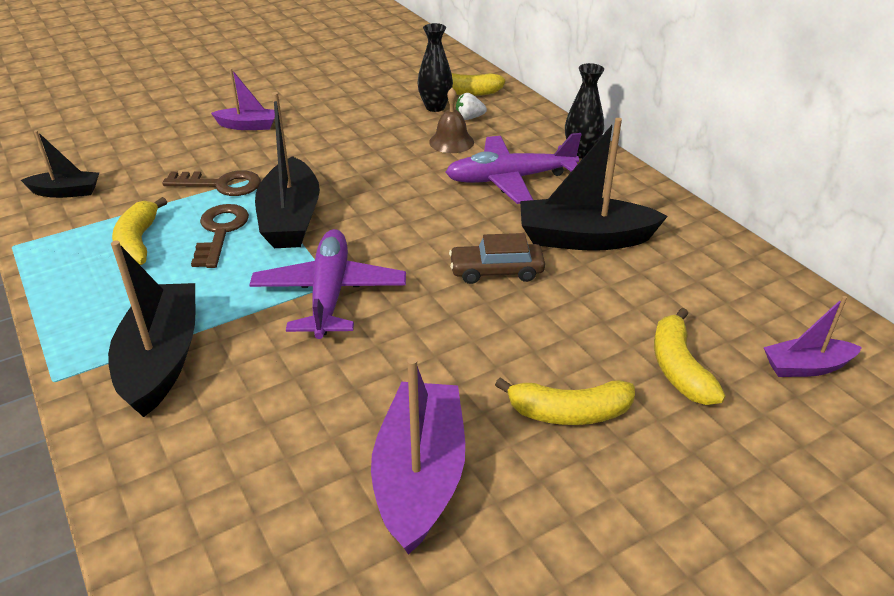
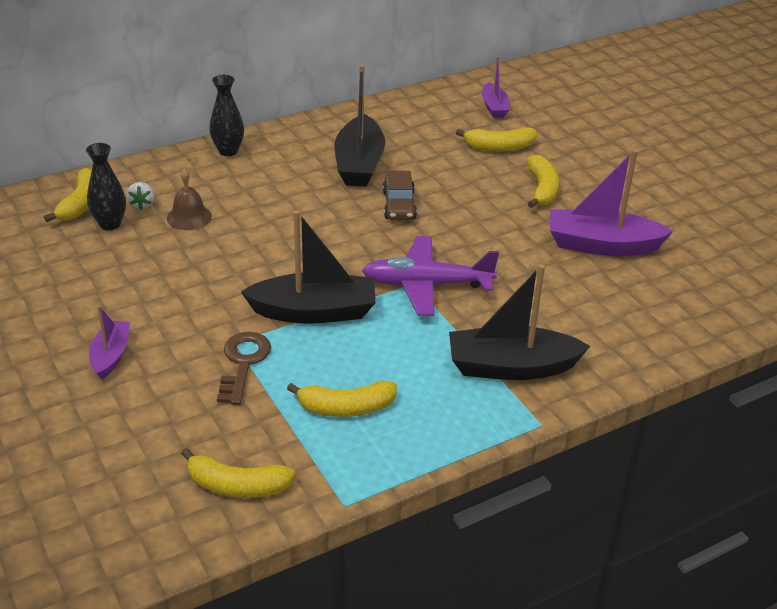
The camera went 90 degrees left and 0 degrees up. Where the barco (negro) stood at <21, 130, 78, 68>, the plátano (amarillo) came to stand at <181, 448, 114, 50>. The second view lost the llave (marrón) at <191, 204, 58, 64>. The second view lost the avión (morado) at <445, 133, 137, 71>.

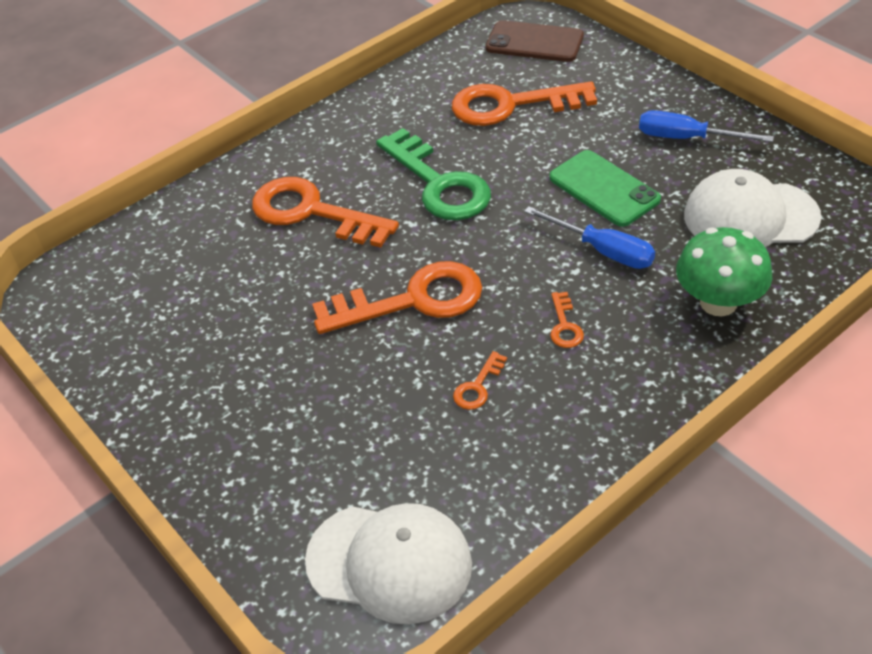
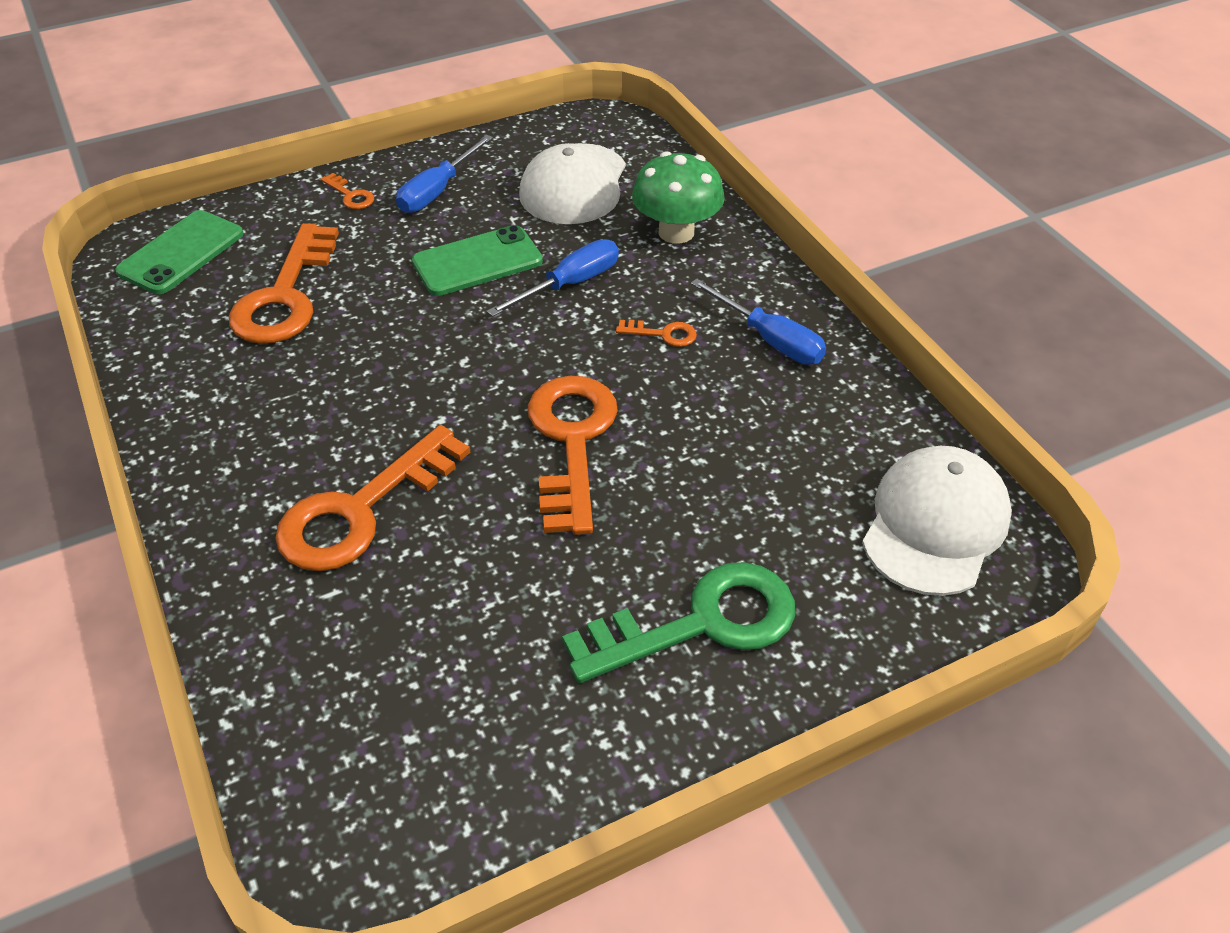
The camera went 80 degrees left and 0 degrees up. What was the móvil (marrón) at <486, 20, 98, 42> turned into the móvil (verde) at <115, 210, 129, 84>. The llave (naranja) ended up elsewhere, having gone from <453, 351, 54, 59> to <321, 173, 53, 36>. The llave (verde) ended up elsewhere, having gone from <376, 128, 115, 92> to <562, 562, 233, 121>. The second view gained the destornillador (azul) at <691, 279, 135, 86>.

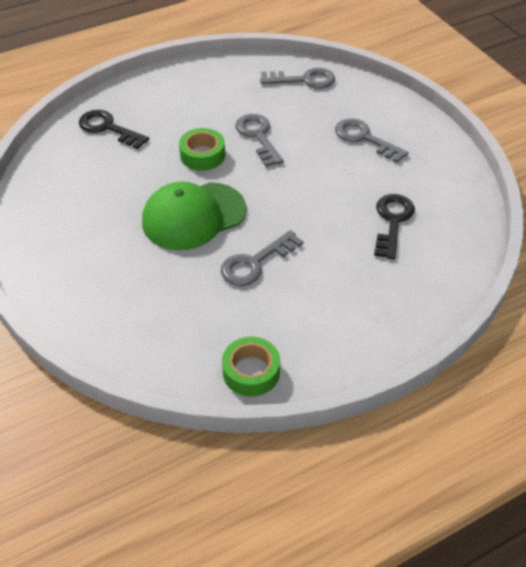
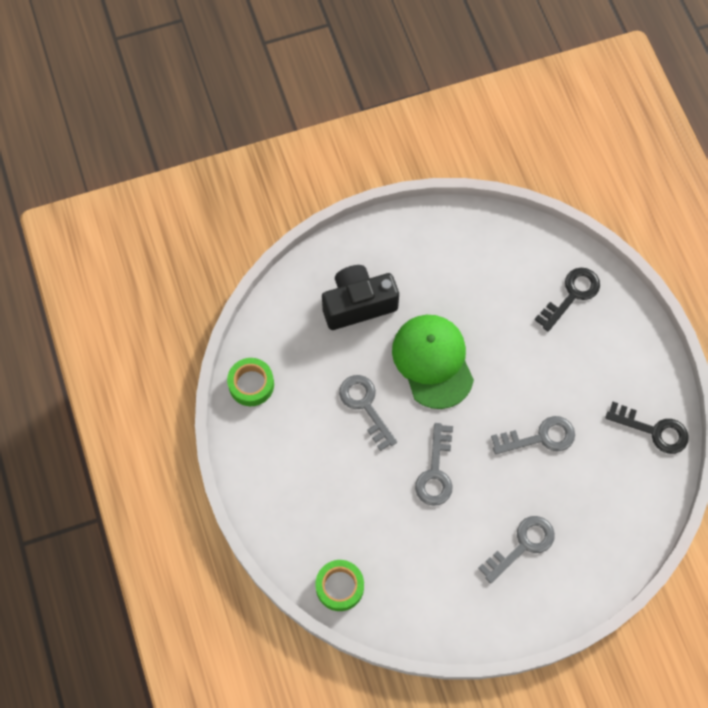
The camera went 100 degrees right and 20 degrees up. The cinta adhesiva (verde) ended up elsewhere, having gone from <179, 128, 46, 43> to <315, 560, 49, 51>. The second view gained the cámara (negro) at <322, 265, 77, 65>. The llave (gris) ended up elsewhere, having gone from <260, 68, 75, 21> to <415, 423, 38, 83>. The llave (negro) ended up elsewhere, having gone from <374, 194, 41, 66> to <605, 402, 84, 52>.

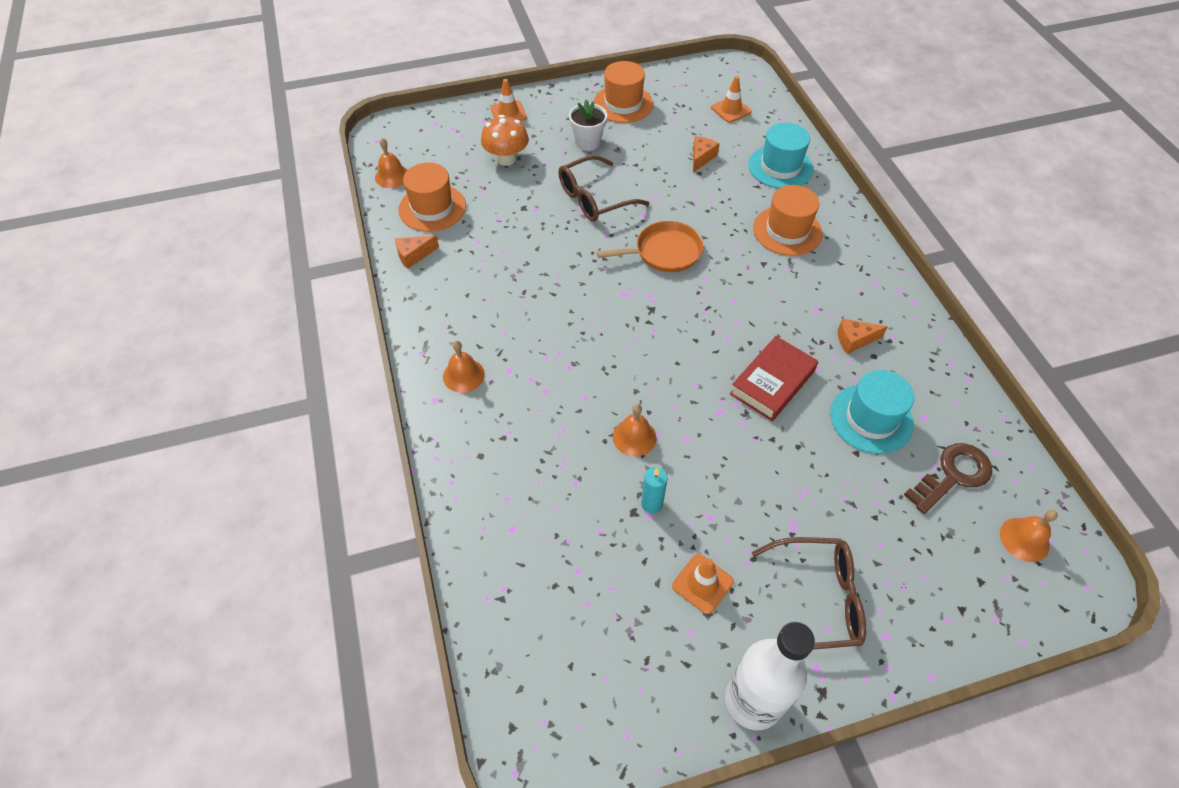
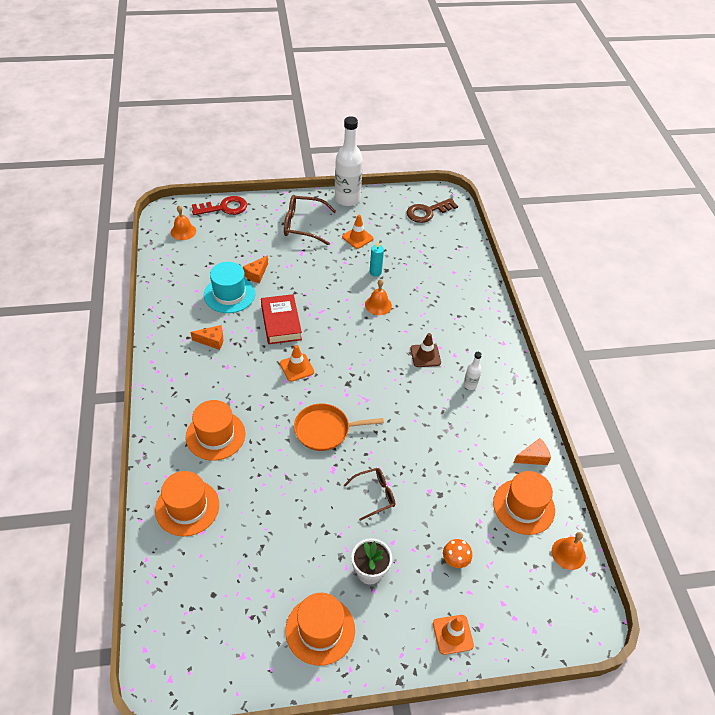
The camera went 175 degrees left and 5 degrees down. What was the sombrero (turquesa) at <748, 123, 65, 65> turned into the sombrero (naranja) at <155, 471, 64, 65>. The second view gained the llave (rojo) at <192, 196, 55, 19>. The queso (naranja) ended up elsewhere, having gone from <693, 136, 27, 37> to <243, 255, 25, 28>. The libro (rojo) at <730, 336, 88, 85> ended up facing another way, 60 degrees counterclockwise from before. The cono de tráfico (naranja) ended up elsewhere, having gone from <711, 76, 41, 47> to <280, 345, 34, 37>. The size of the gafas (marrón) at <558, 155, 91, 67> changed by a factor of 0.64. The llave (marrón) ended up elsewhere, having gone from <904, 443, 88, 71> to <407, 198, 51, 25>. The second view gained the cono de tráfico (marrón) at <410, 333, 31, 34>. The size of the seta (naranja) at <481, 115, 48, 51> changed by a factor of 0.61. The second view gained the botella (blanco) at <464, 352, 18, 38>. The second view lost the campana (naranja) at <443, 341, 42, 52>.

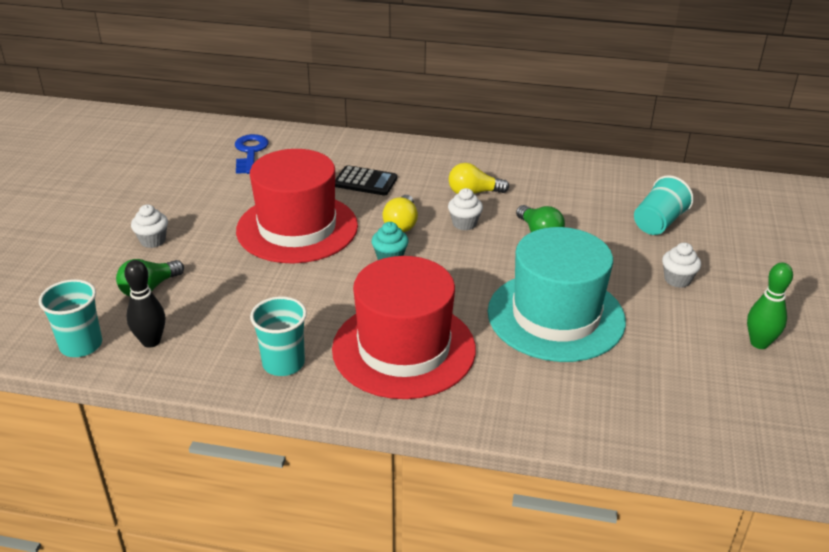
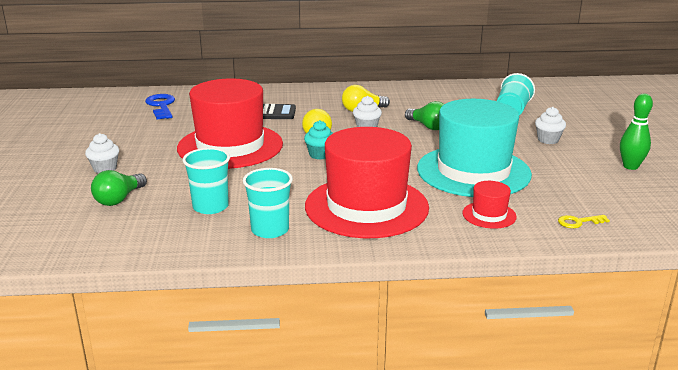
The camera went 15 degrees left and 10 degrees down. The vaso (turquesa) ended up elsewhere, having gone from <39, 279, 63, 78> to <183, 148, 47, 66>. The second view gained the sombrero (rojo) at <462, 181, 55, 48>. The second view gained the llave (amarillo) at <558, 215, 52, 13>. The second view lost the bolo (negro) at <124, 260, 41, 88>.

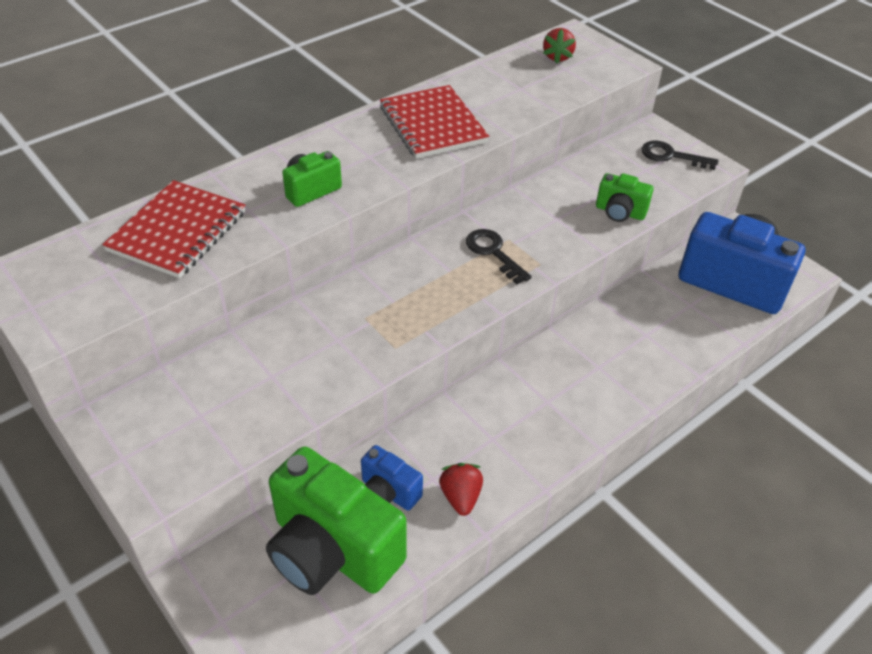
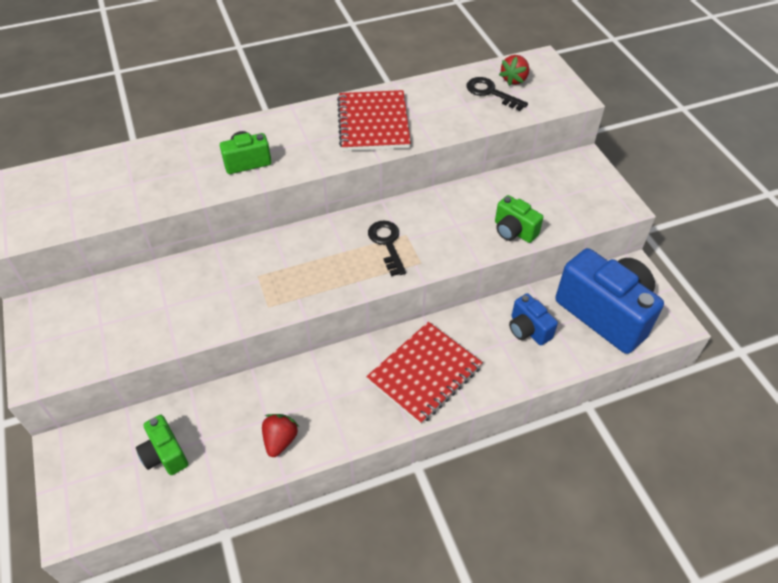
The camera went 20 degrees right and 5 degrees up. The size of the cámara (verde) at <266, 447, 140, 148> changed by a factor of 0.48. The cuaderno (rojo) ended up elsewhere, having gone from <102, 180, 144, 98> to <366, 322, 117, 103>. The llave (negro) ended up elsewhere, having gone from <642, 141, 77, 29> to <466, 77, 62, 34>. The cámara (azul) ended up elsewhere, having gone from <361, 445, 62, 66> to <509, 293, 49, 52>.

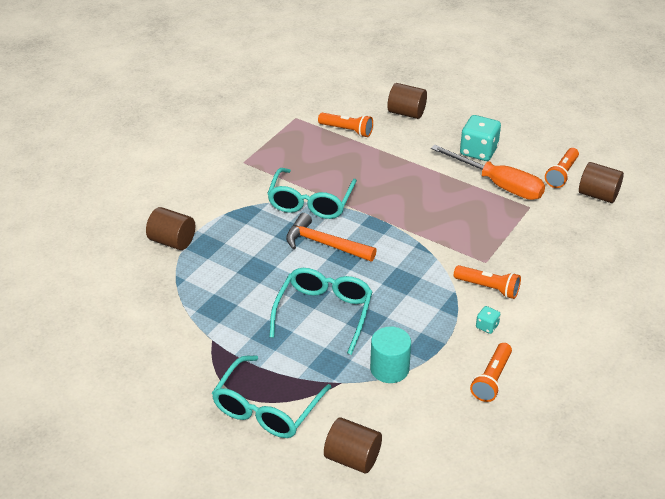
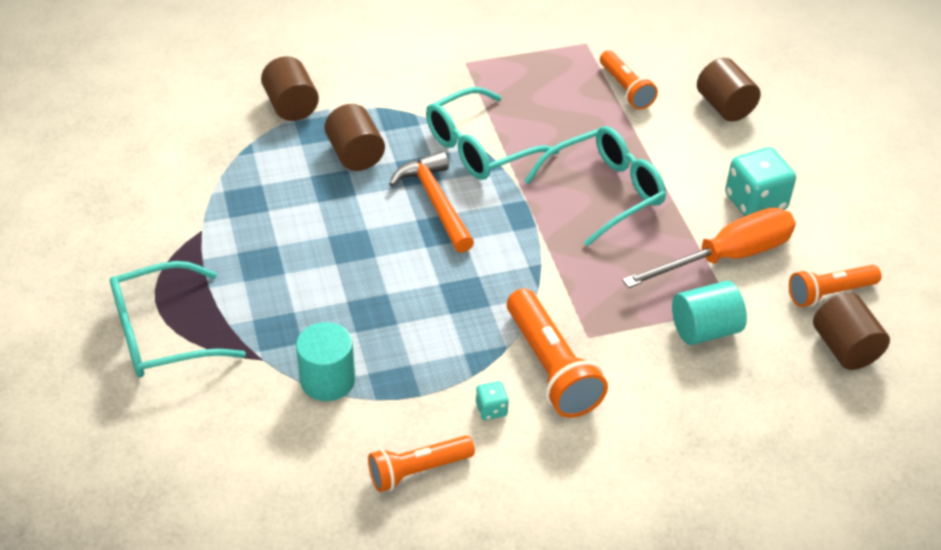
The camera went 40 degrees right and 5 degrees up. The cilindro (marrón) ended up elsewhere, having gone from <324, 417, 58, 56> to <325, 104, 60, 67>. The size of the lámpara de mano (naranja) at <454, 265, 67, 34> changed by a factor of 1.53. The gafas (turquesa) ended up elsewhere, having gone from <269, 268, 104, 87> to <524, 126, 142, 120>. The destornillador (naranja) at <431, 145, 114, 55> ended up facing another way, 105 degrees counterclockwise from before. The second view gained the cilindro (turquesa) at <672, 281, 75, 64>.

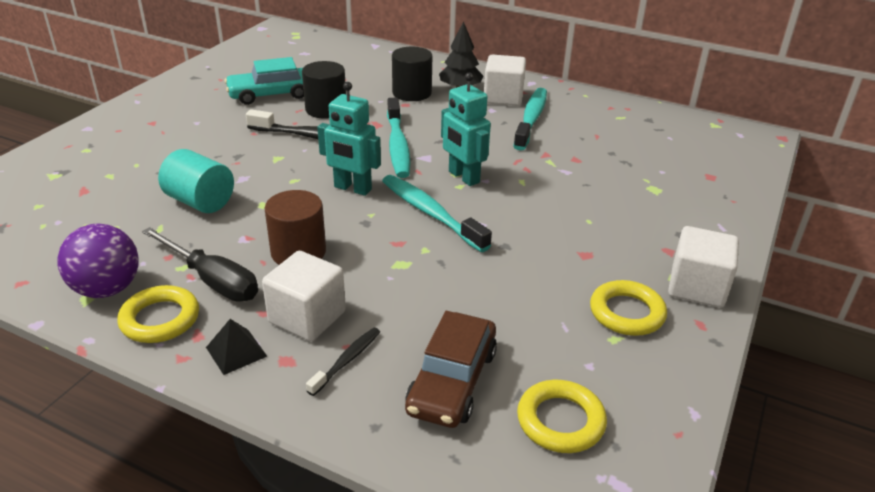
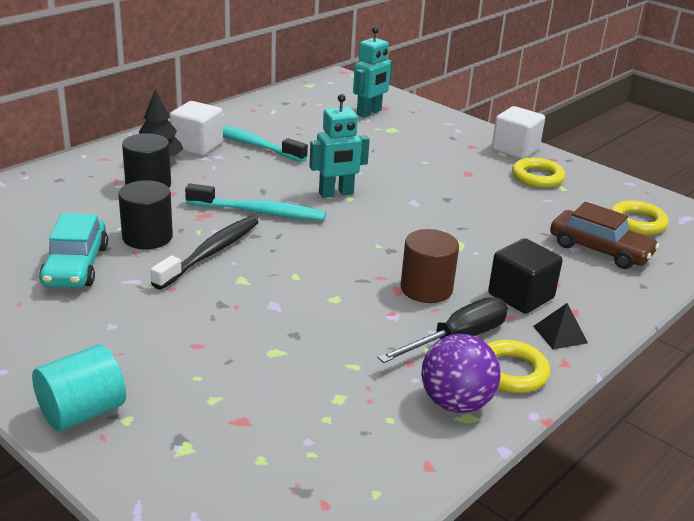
The camera went 75 degrees left and 5 degrees down. The cilindro (turquesa) ended up elsewhere, having gone from <158, 149, 76, 64> to <32, 344, 94, 87>. The robot (turquesa) ended up elsewhere, having gone from <317, 82, 64, 114> to <353, 27, 39, 91>. What was the cubo (blanco) at <262, 251, 84, 90> turned into the cubo (negro) at <488, 238, 75, 76>. The second view lost the cepillo de dientes (negro) at <306, 328, 74, 68>. The second view lost the cepillo de dientes (turquesa) at <382, 175, 110, 77>.

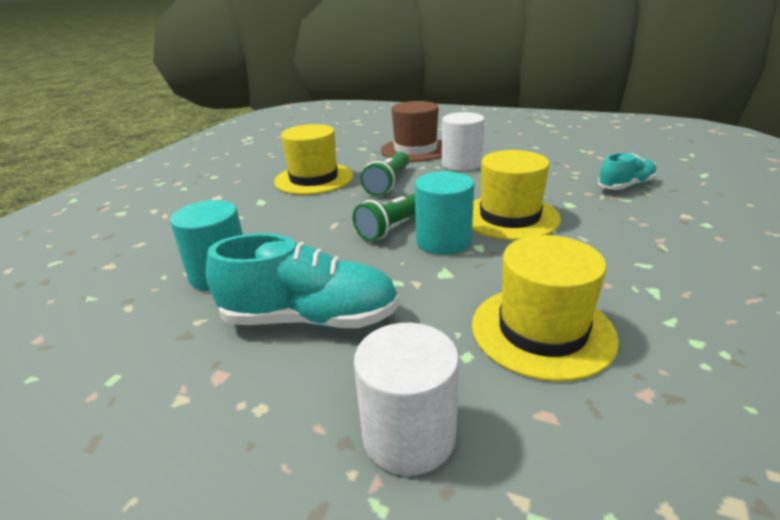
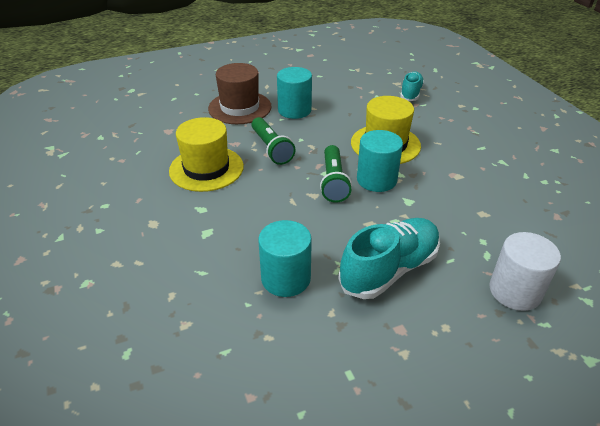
The camera went 45 degrees left and 10 degrees up. What was the cilindro (blanco) at <442, 112, 43, 59> turned into the cilindro (turquesa) at <277, 67, 35, 52>. The second view lost the sombrero (amarillo) at <472, 235, 147, 147>.

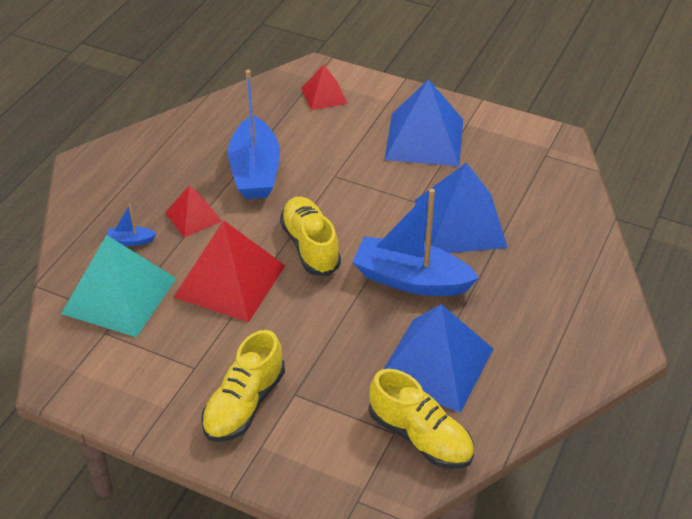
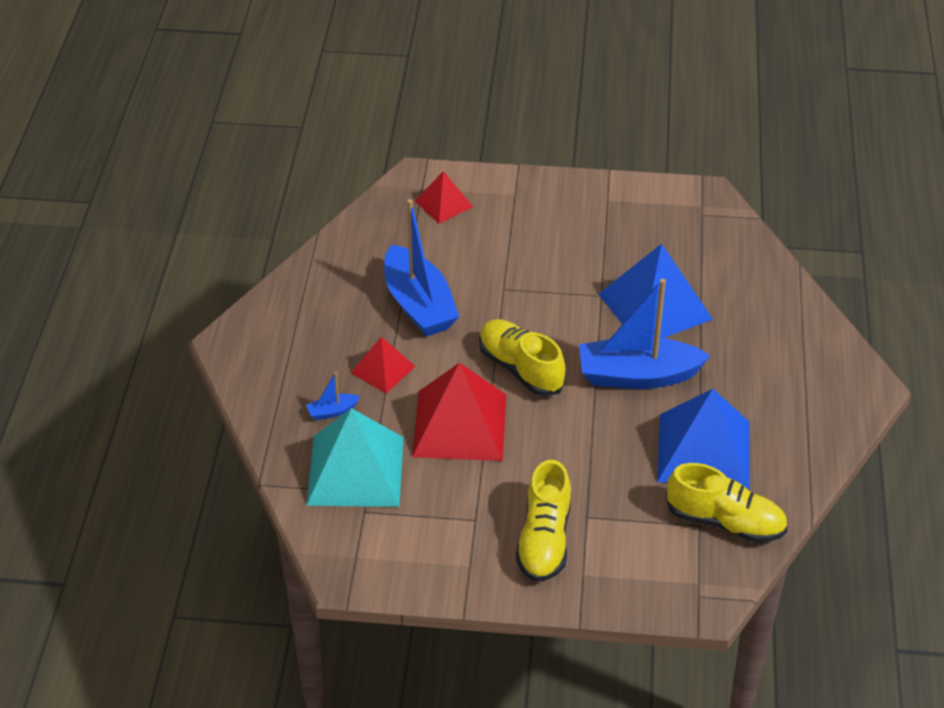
The camera went 20 degrees left and 0 degrees up. The second view lost the pirámide (azul) at <385, 79, 78, 87>.

